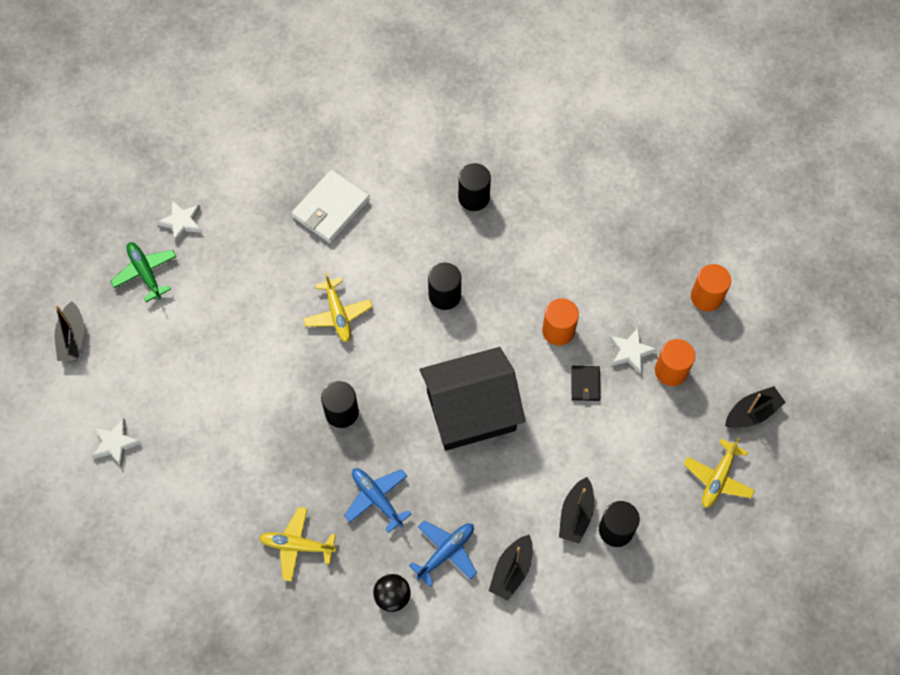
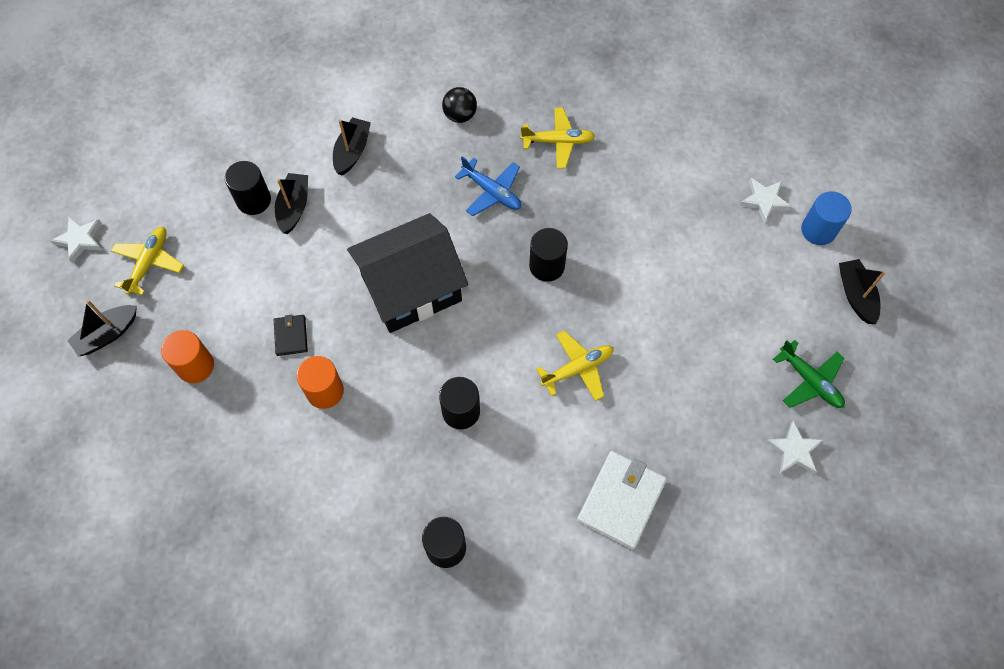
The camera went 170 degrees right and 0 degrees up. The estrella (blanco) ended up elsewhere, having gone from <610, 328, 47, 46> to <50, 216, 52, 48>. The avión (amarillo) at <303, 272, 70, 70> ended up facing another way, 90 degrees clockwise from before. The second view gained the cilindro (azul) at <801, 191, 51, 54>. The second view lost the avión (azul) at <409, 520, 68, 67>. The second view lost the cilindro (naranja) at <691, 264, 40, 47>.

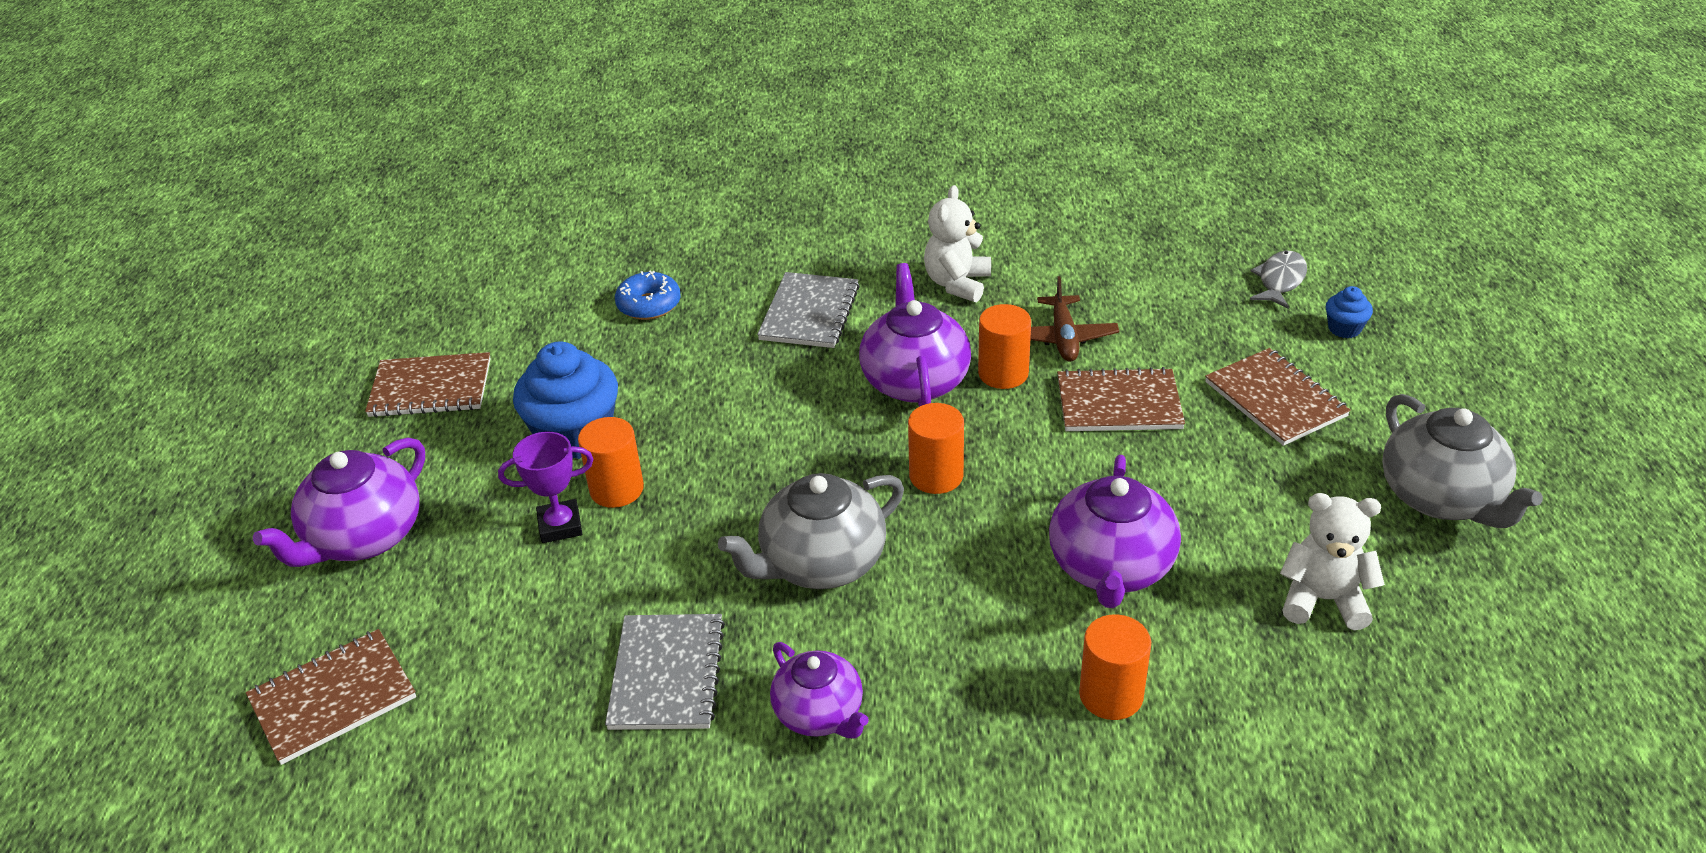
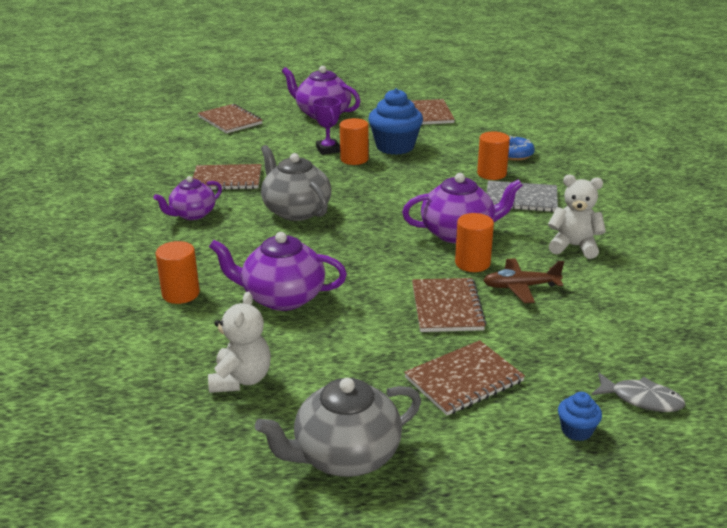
The camera went 85 degrees right and 10 degrees down. What was the cuaderno (gris) at <605, 614, 120, 116> turned into the cuaderno (marrón) at <193, 164, 69, 26>. The cilindro (naranja) ended up elsewhere, having gone from <908, 403, 56, 91> to <477, 131, 33, 49>.

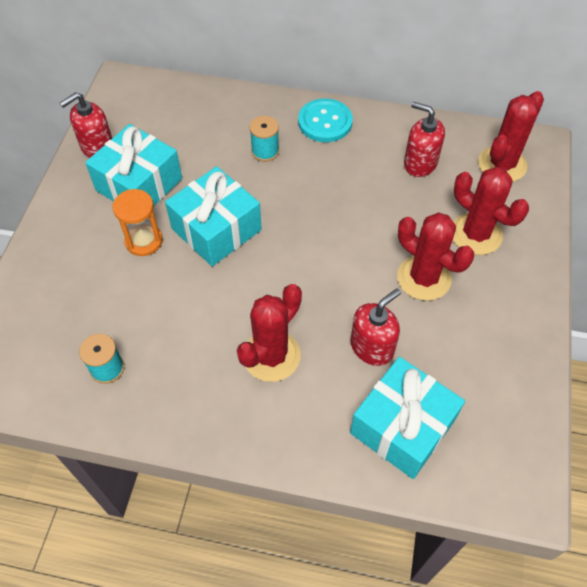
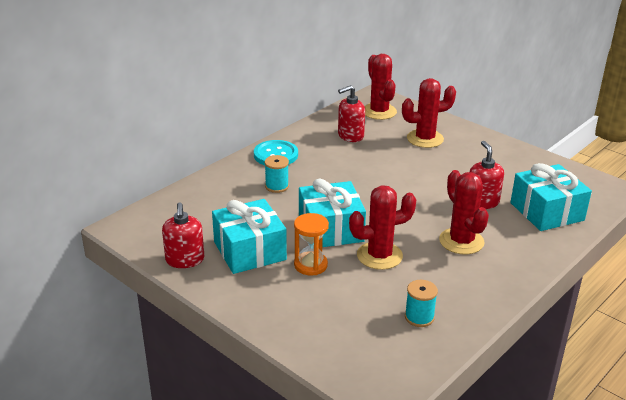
The camera went 60 degrees left and 25 degrees down. The cactus (rojo) ended up elsewhere, having gone from <397, 212, 77, 89> to <349, 185, 67, 85>.

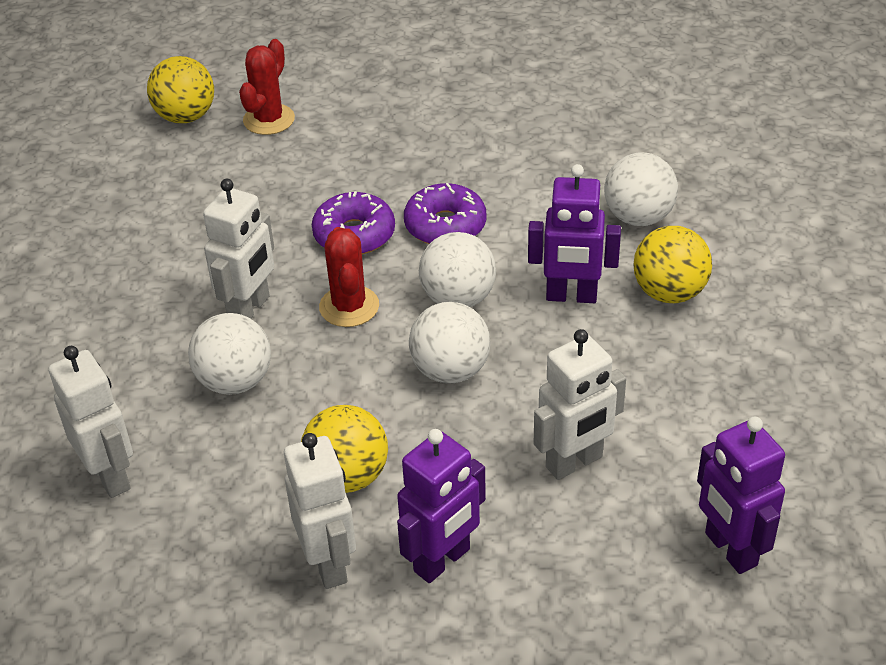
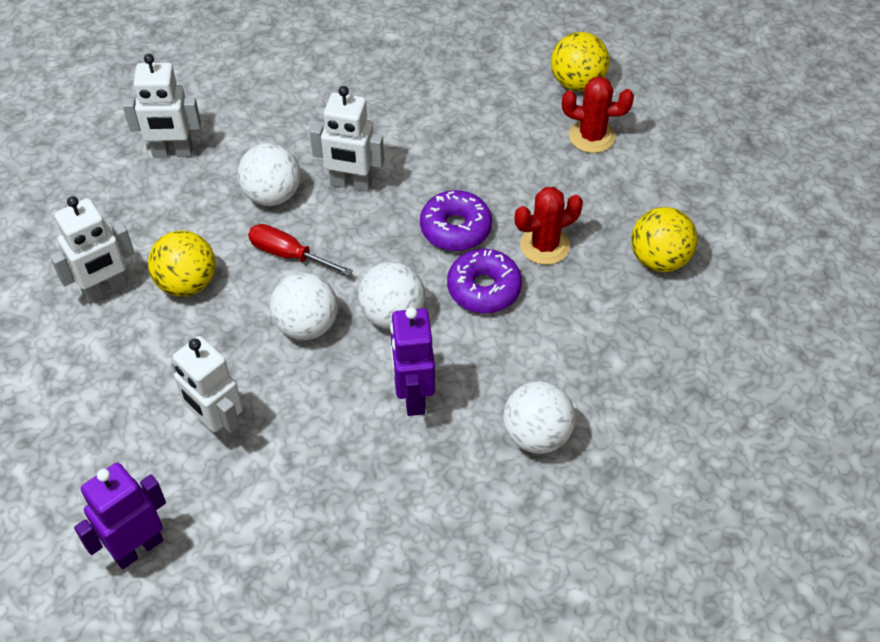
The camera went 75 degrees right and 10 degrees up. The robot (blanco) at <48, 346, 85, 152> ended up facing another way, 45 degrees clockwise from before. The second view gained the destornillador (rojo) at <248, 224, 105, 52>. The cactus (rojo) ended up elsewhere, having gone from <319, 227, 60, 100> to <515, 187, 68, 78>. The pelota (amarillo) ended up elsewhere, having gone from <633, 226, 79, 77> to <631, 207, 66, 65>. The second view lost the robot (morado) at <397, 429, 89, 154>.

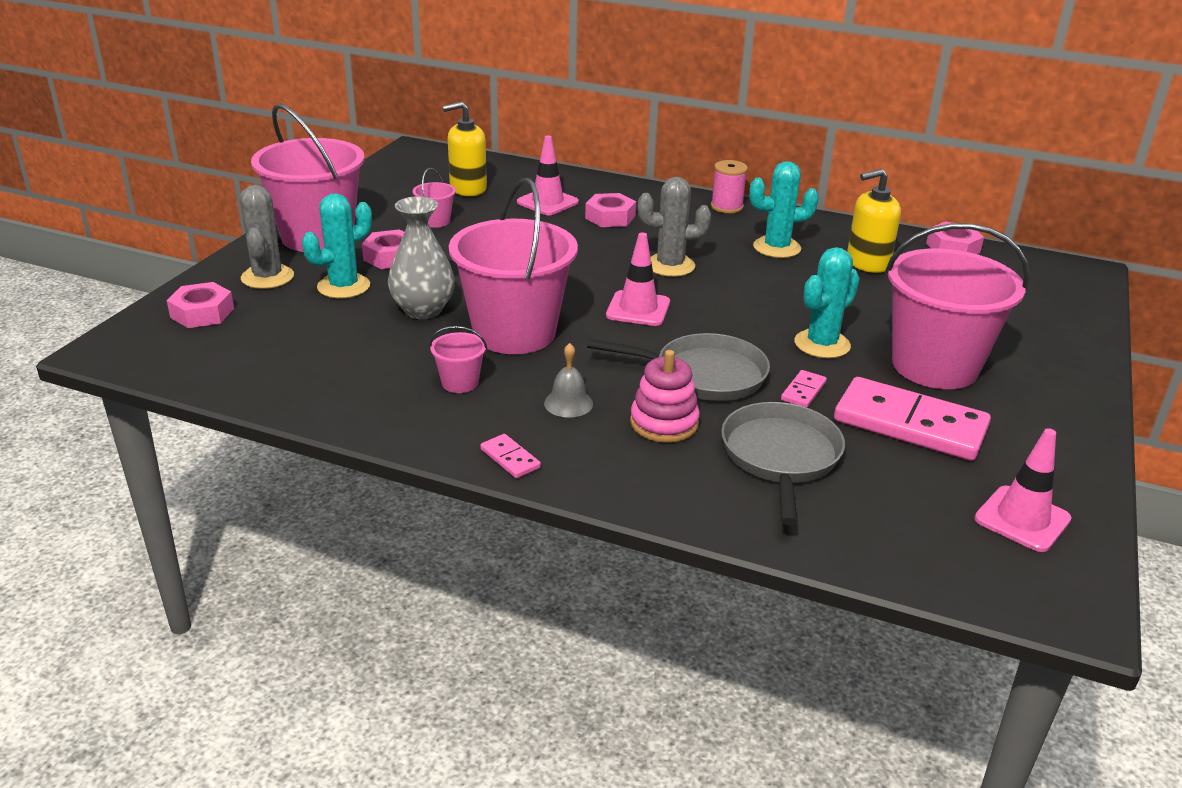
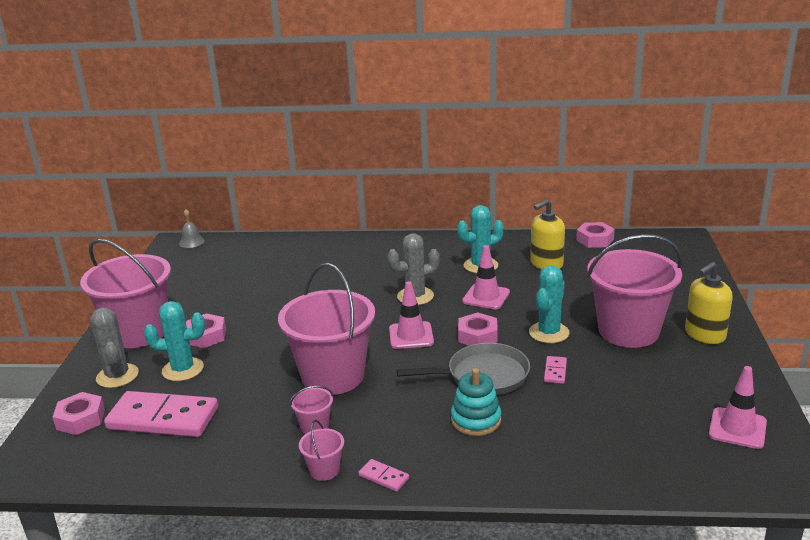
The camera went 15 degrees left and 5 degrees down. The ficha de dominó (rosa) ended up elsewhere, having gone from <834, 377, 157, 84> to <104, 391, 114, 46>. The cactus (turquesa) at <302, 193, 70, 105> ended up facing another way, 60 degrees clockwise from before. The campana (gris) ended up elsewhere, having gone from <544, 343, 49, 75> to <179, 209, 26, 39>. The balde (rosa) ended up elsewhere, having gone from <413, 168, 43, 60> to <299, 420, 45, 61>. What was the juguete apilable (rosa) at <630, 350, 70, 93> turned into the juguete apilable (turquesa) at <451, 368, 50, 68>. The tuerca (rosa) ended up elsewhere, having gone from <585, 193, 51, 34> to <458, 312, 40, 34>. The cono de tráfico (rosa) ended up elsewhere, having gone from <517, 135, 62, 80> to <462, 245, 48, 64>. The dispensador de jabón (amarillo) ended up elsewhere, having gone from <442, 102, 45, 94> to <685, 262, 47, 82>. The second view lost the florero (gris) at <388, 196, 67, 123>. The second view lost the carrete (rosa) at <711, 160, 37, 53>. The second view lost the sartén (gris) at <721, 402, 124, 123>.

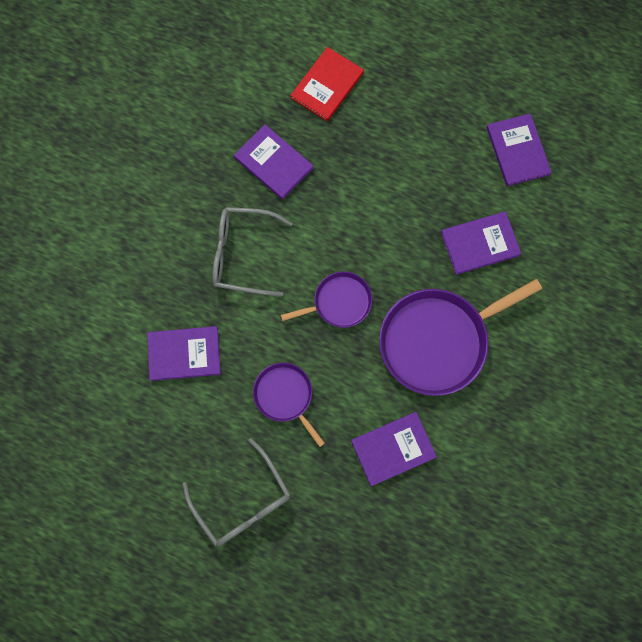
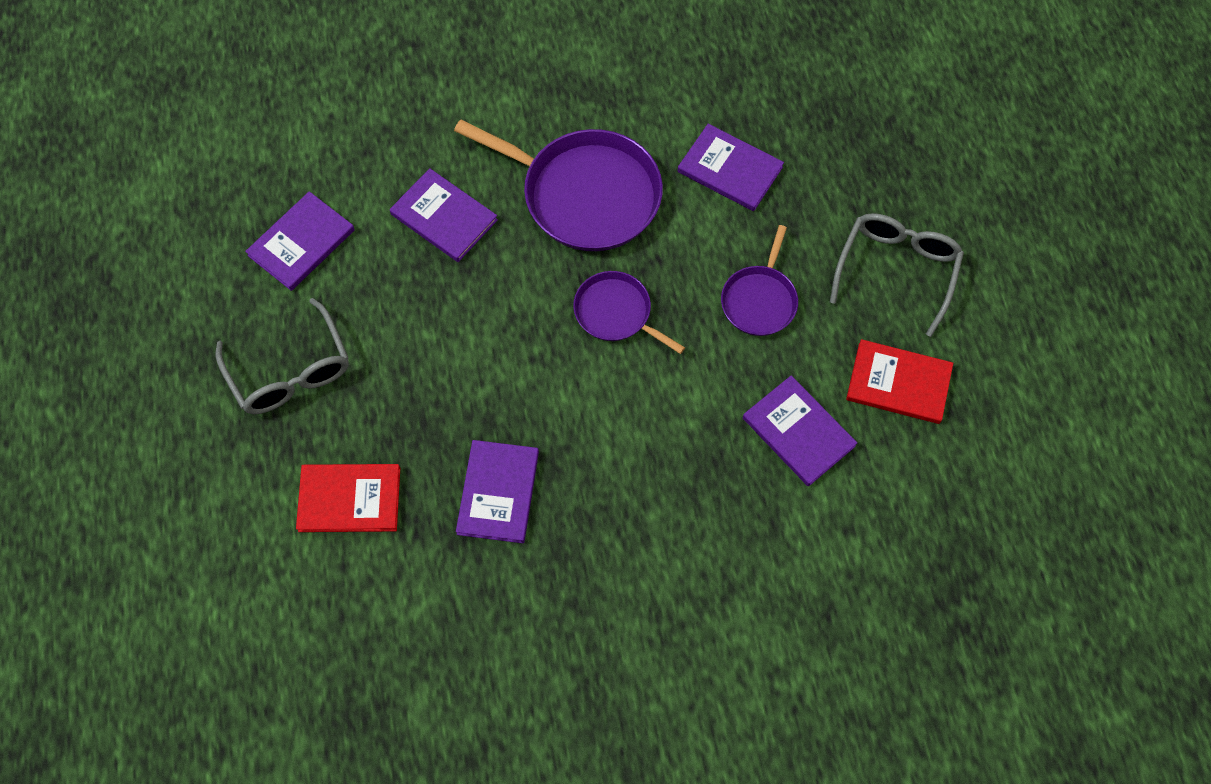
The camera went 125 degrees left and 10 degrees down. The gafas (gris) ended up elsewhere, having gone from <212, 207, 81, 90> to <216, 298, 133, 116>. The second view gained the libro (rojo) at <846, 339, 107, 85>.

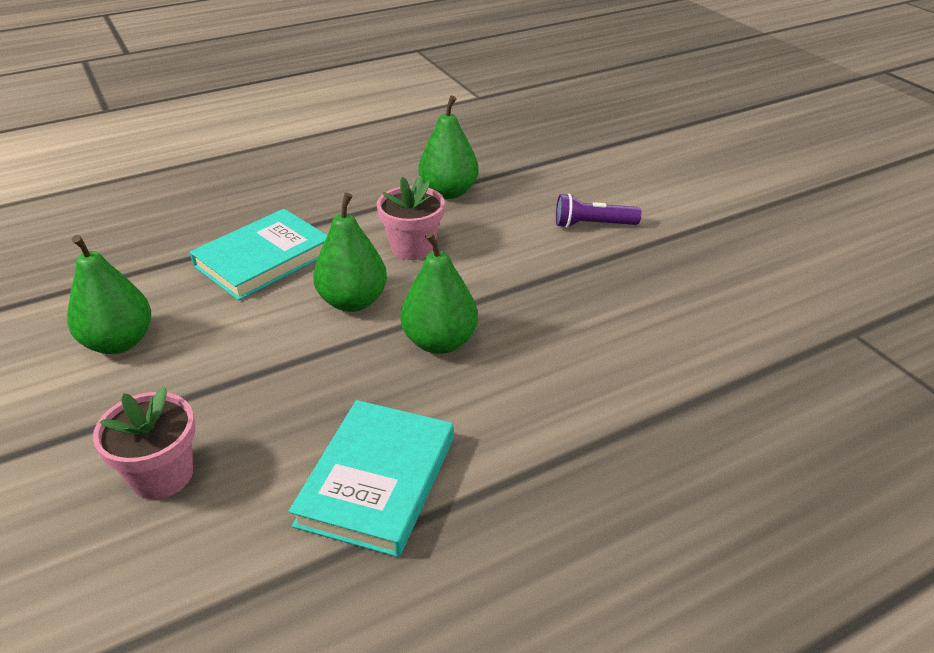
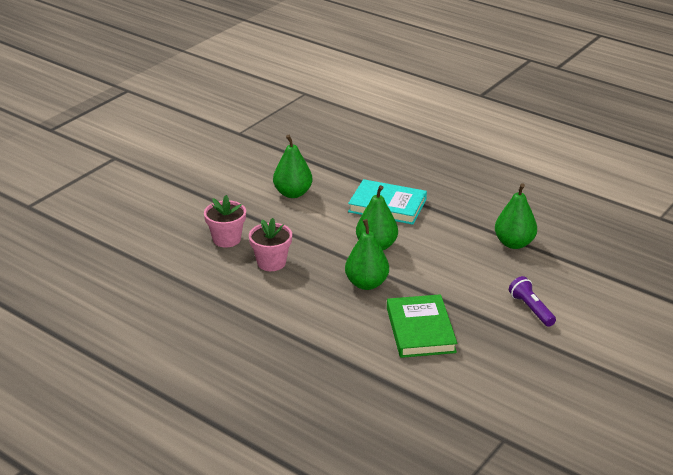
The camera went 65 degrees right and 5 degrees down. The maceta (rosa) ended up elsewhere, having gone from <377, 176, 68, 84> to <249, 218, 43, 53>. The second view gained the libro (verde) at <387, 294, 70, 64>. The second view lost the libro (turquesa) at <288, 400, 166, 157>.

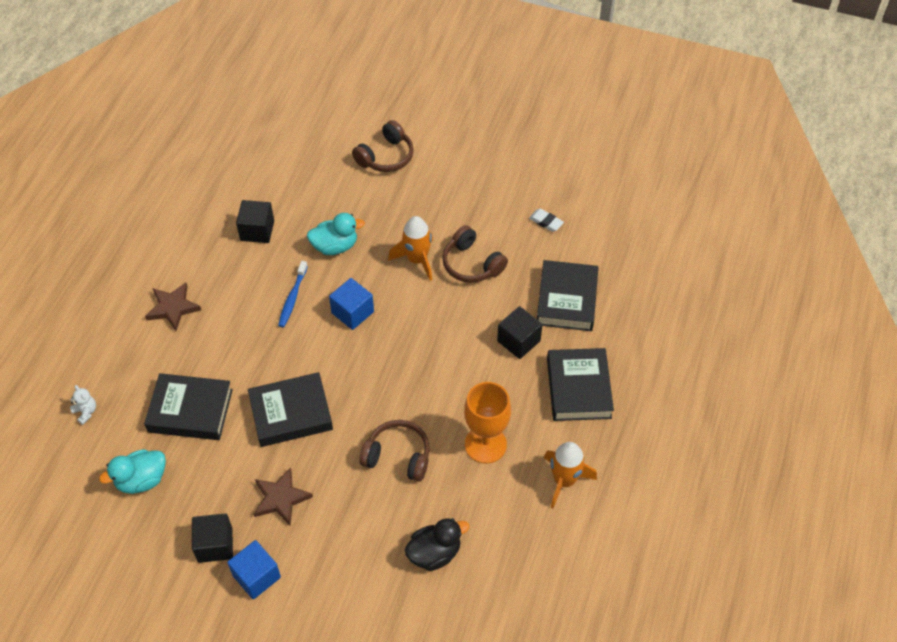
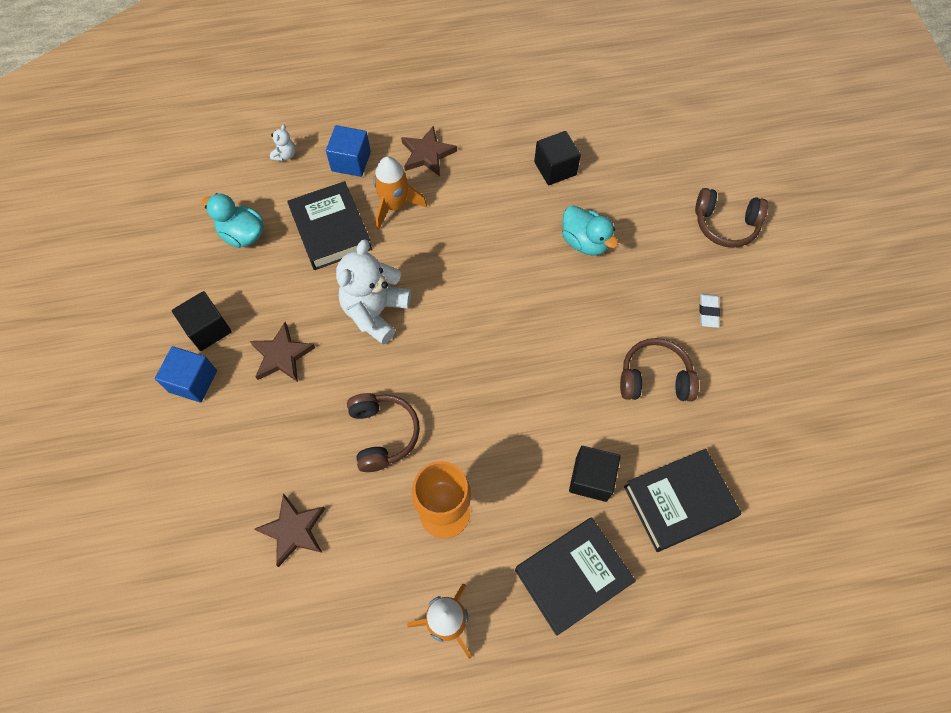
The camera went 60 degrees right and 10 degrees up. Where the pato (negro) stood at <405, 518, 64, 53>, the estrella (marrón) came to stand at <255, 494, 70, 73>. The cubo (azul) ended up elsewhere, having gone from <329, 278, 45, 52> to <326, 125, 45, 52>. Where the libro (negro) stood at <248, 372, 85, 75>, the osito (blanco) came to stand at <336, 239, 75, 106>. The cohete (naranja) ended up elsewhere, having gone from <388, 216, 45, 65> to <373, 156, 54, 74>. The auriculares (marrón) at <442, 225, 66, 58> ended up facing another way, 75 degrees clockwise from before. The goma de borrar (blanco) ended up elsewhere, having gone from <529, 209, 35, 23> to <699, 293, 21, 35>. The second view lost the cepillo de dientes (azul) at <278, 261, 30, 66>.

